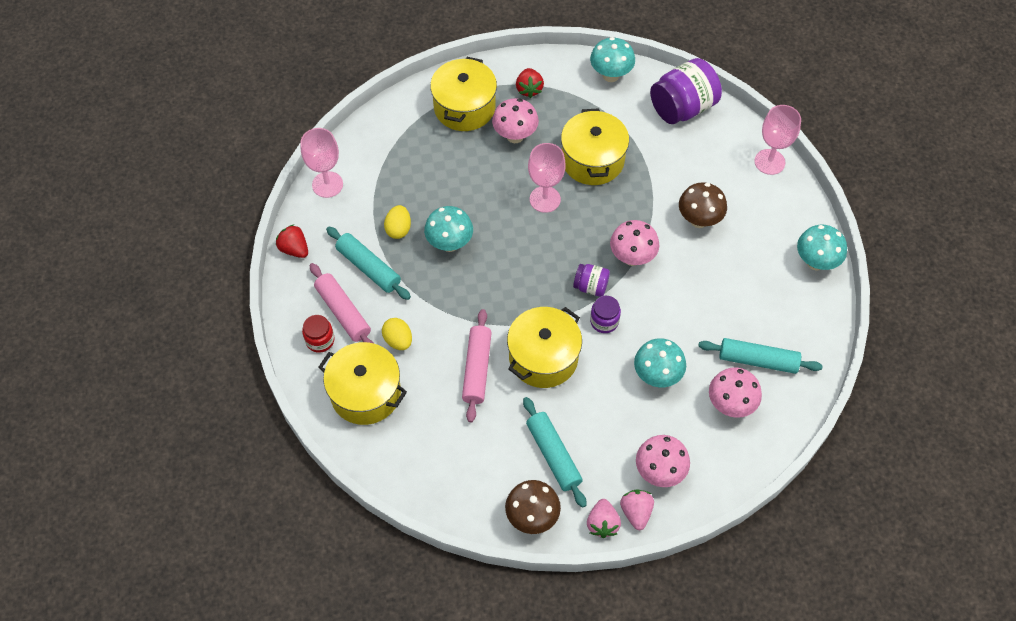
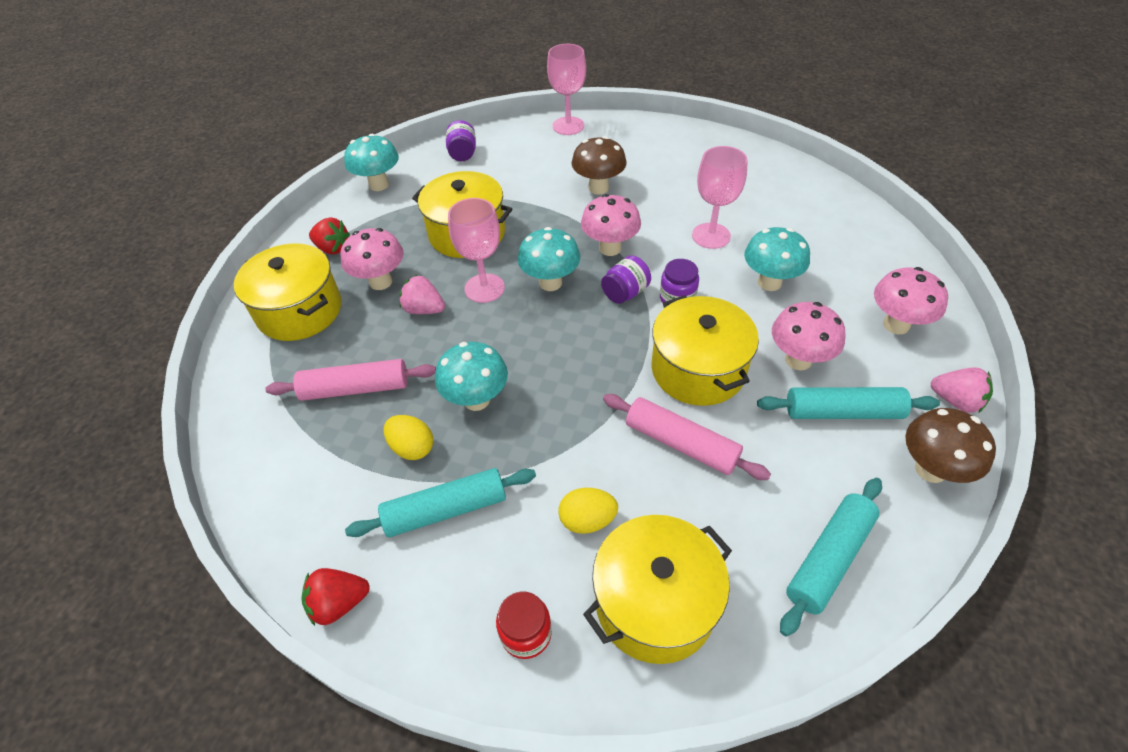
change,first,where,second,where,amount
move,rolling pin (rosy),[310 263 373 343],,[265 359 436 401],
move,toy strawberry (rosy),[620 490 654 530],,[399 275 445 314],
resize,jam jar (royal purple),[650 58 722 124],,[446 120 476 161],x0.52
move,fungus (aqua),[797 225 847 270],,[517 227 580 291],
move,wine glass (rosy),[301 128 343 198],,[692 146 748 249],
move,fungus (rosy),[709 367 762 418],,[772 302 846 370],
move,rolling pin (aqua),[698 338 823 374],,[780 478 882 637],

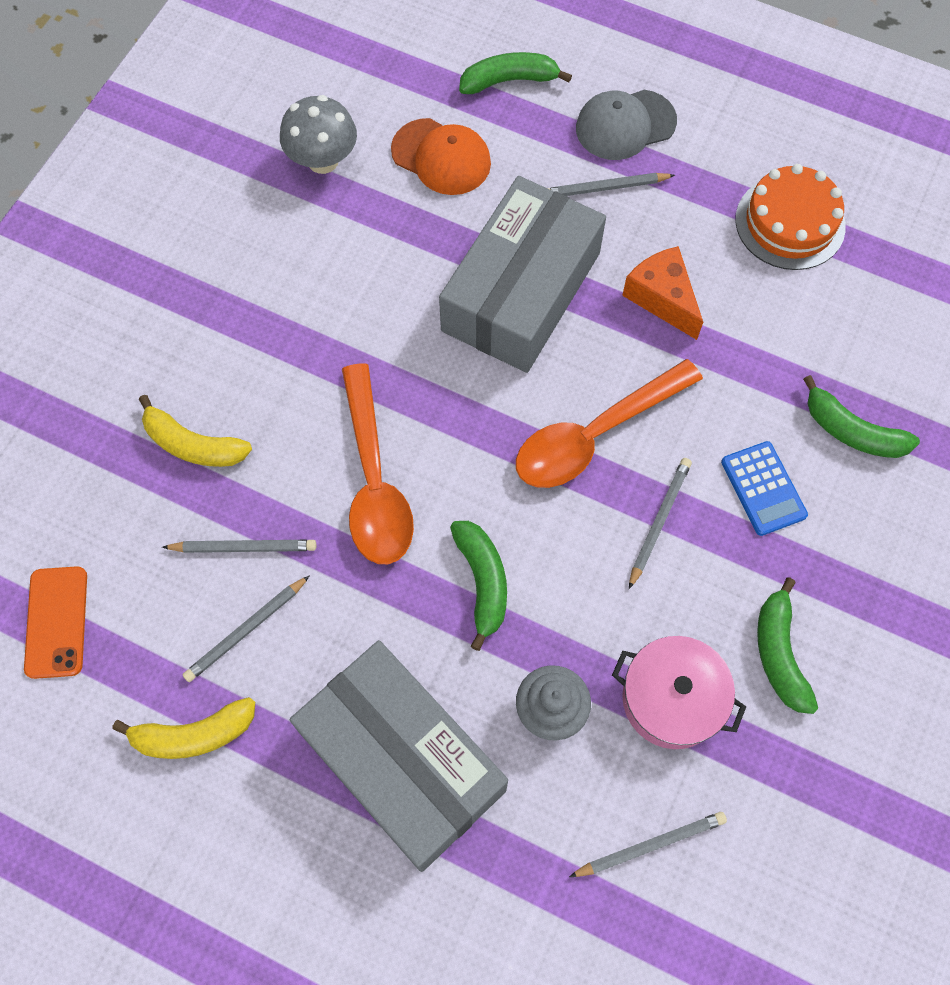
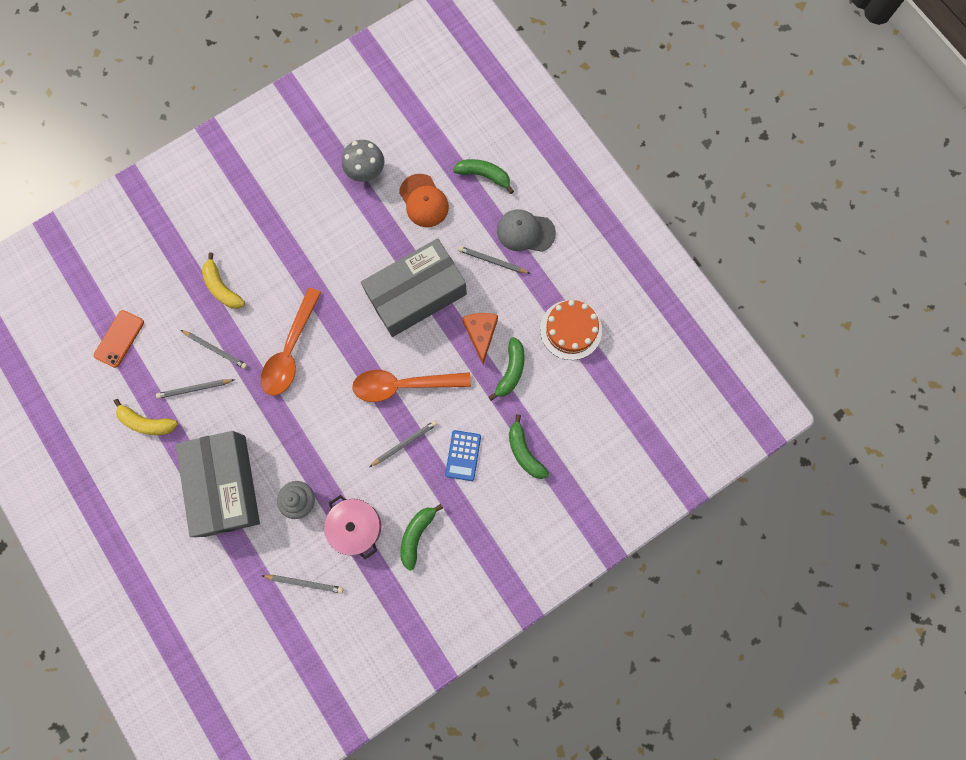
change,first,where,second,where,amount
move,toy banana (emerald),[450 521 507 651],,[489 337 525 401],

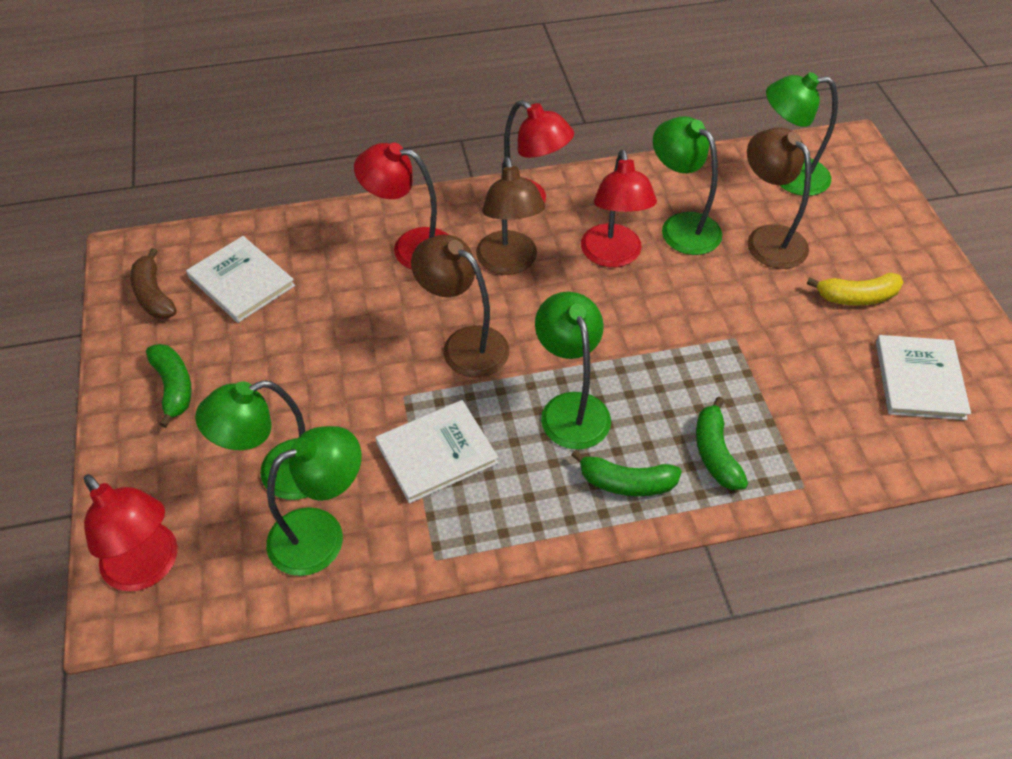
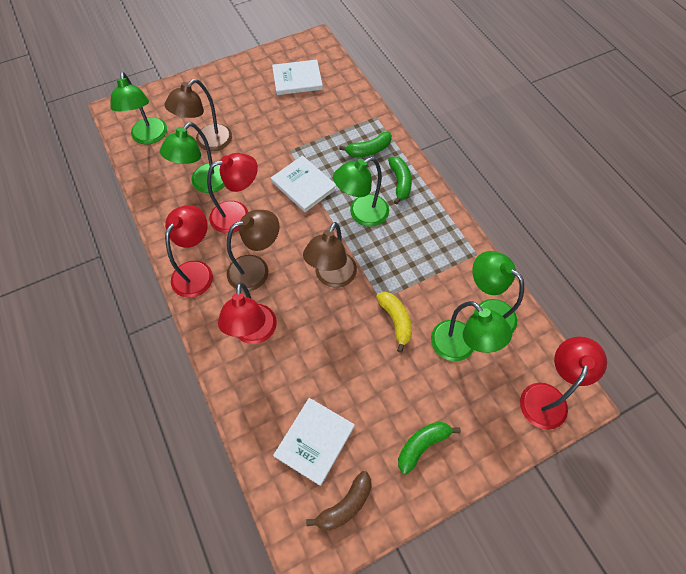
change,first,where,second,where,amount
move,hardback (pure white),[375 400 498 503],,[271 155 337 212],
move,toy banana (yellow),[807 273 904 306],,[376 292 412 353],

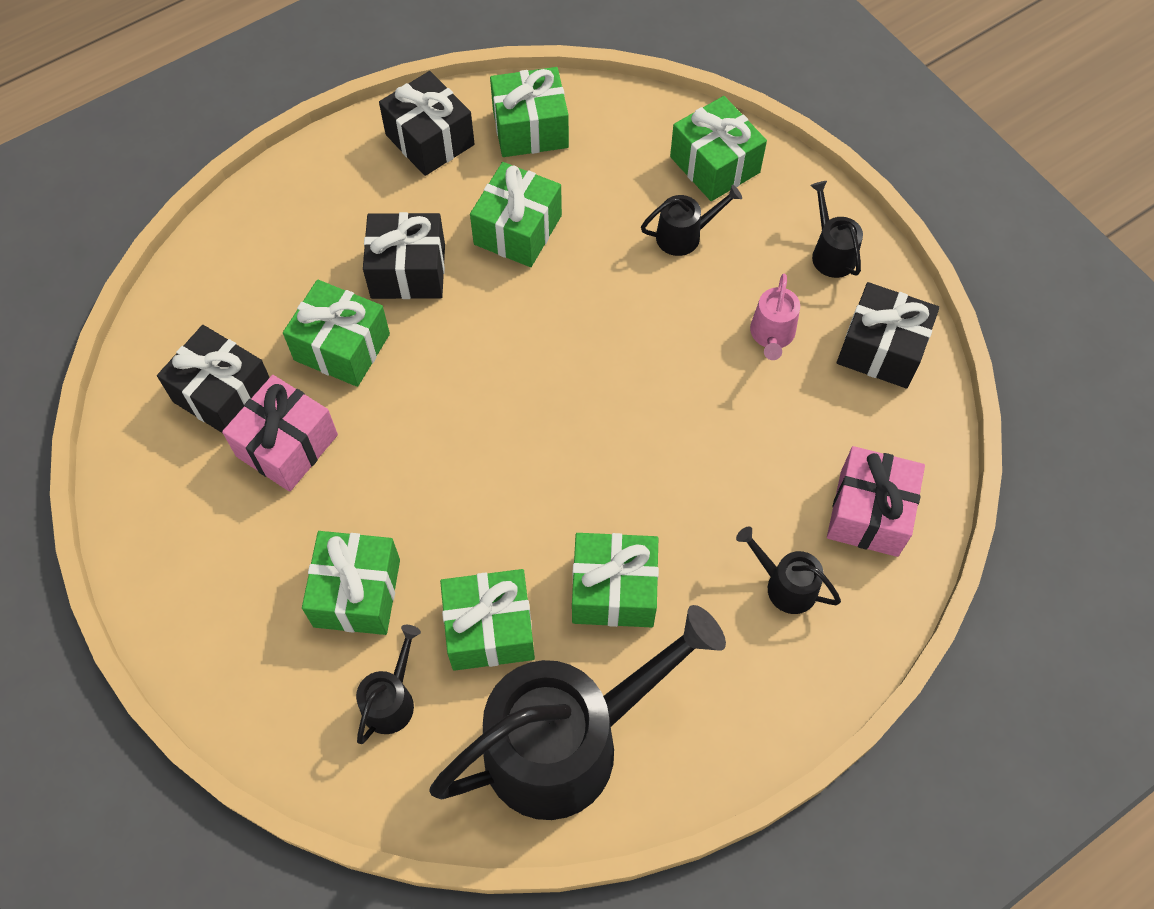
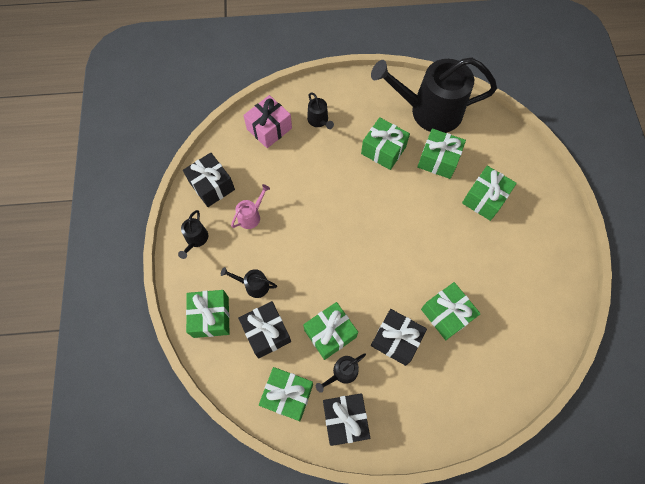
change,first,where,second,where,amount
move,present (black),[157 325 270 433],,[238 301 291 358],
move,watering can (black),[356 625 421 744],,[316 353 366 393],
delete,present (rosy),[222 375 338 492],,,

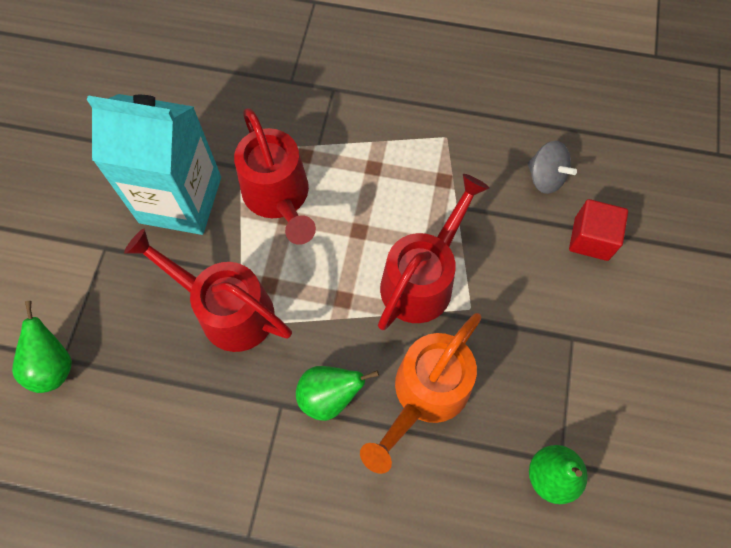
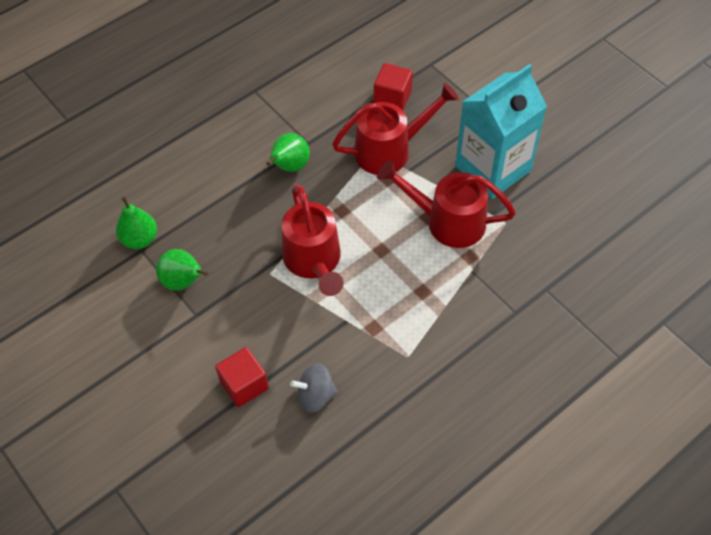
change,first,where,second,where,amount
move,pear (emerald),[12 301 72 393],,[156 249 209 291],
insert,,,block (crimson),[374 63 413 110],
delete,watering can (orange),[360 313 482 474],,,

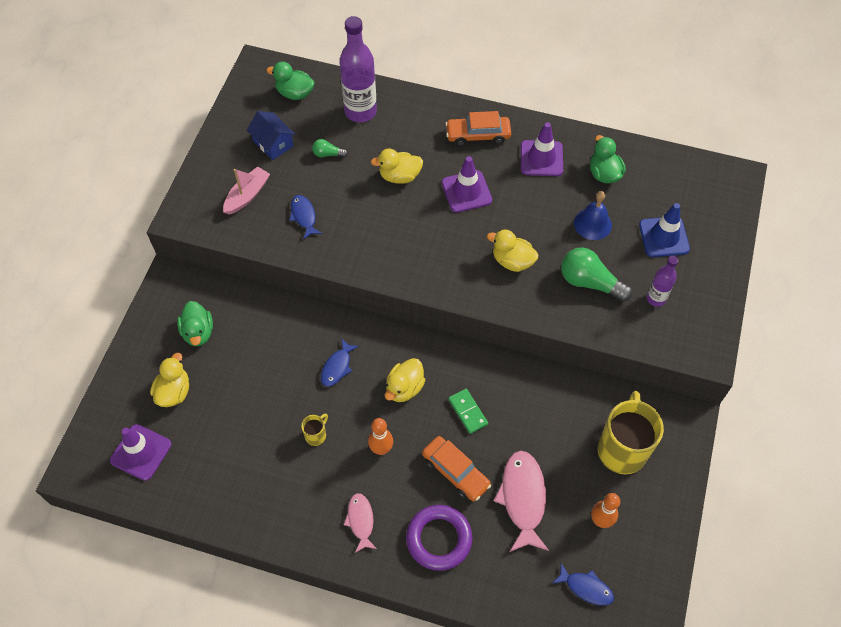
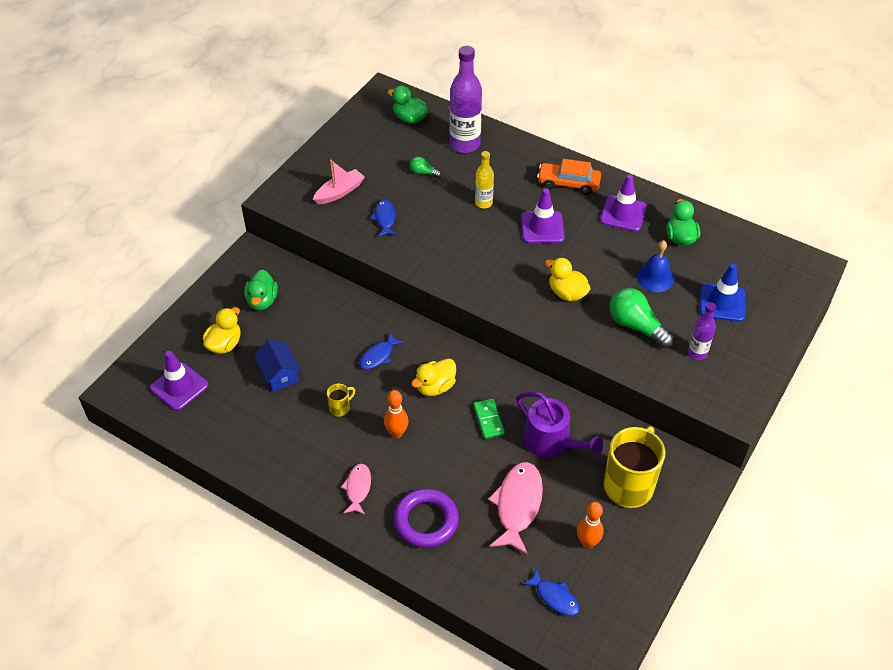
change,first,where,second,where,amount
move,house (blue),[247 111 295 160],,[254 339 301 392],
replace,duck (yellow),[371 149 423 184],flask (yellow),[475 151 494 208],
insert,,,watering can (royal purple),[516 392 604 458],
delete,automobile (orange),[422 436 491 501],,,

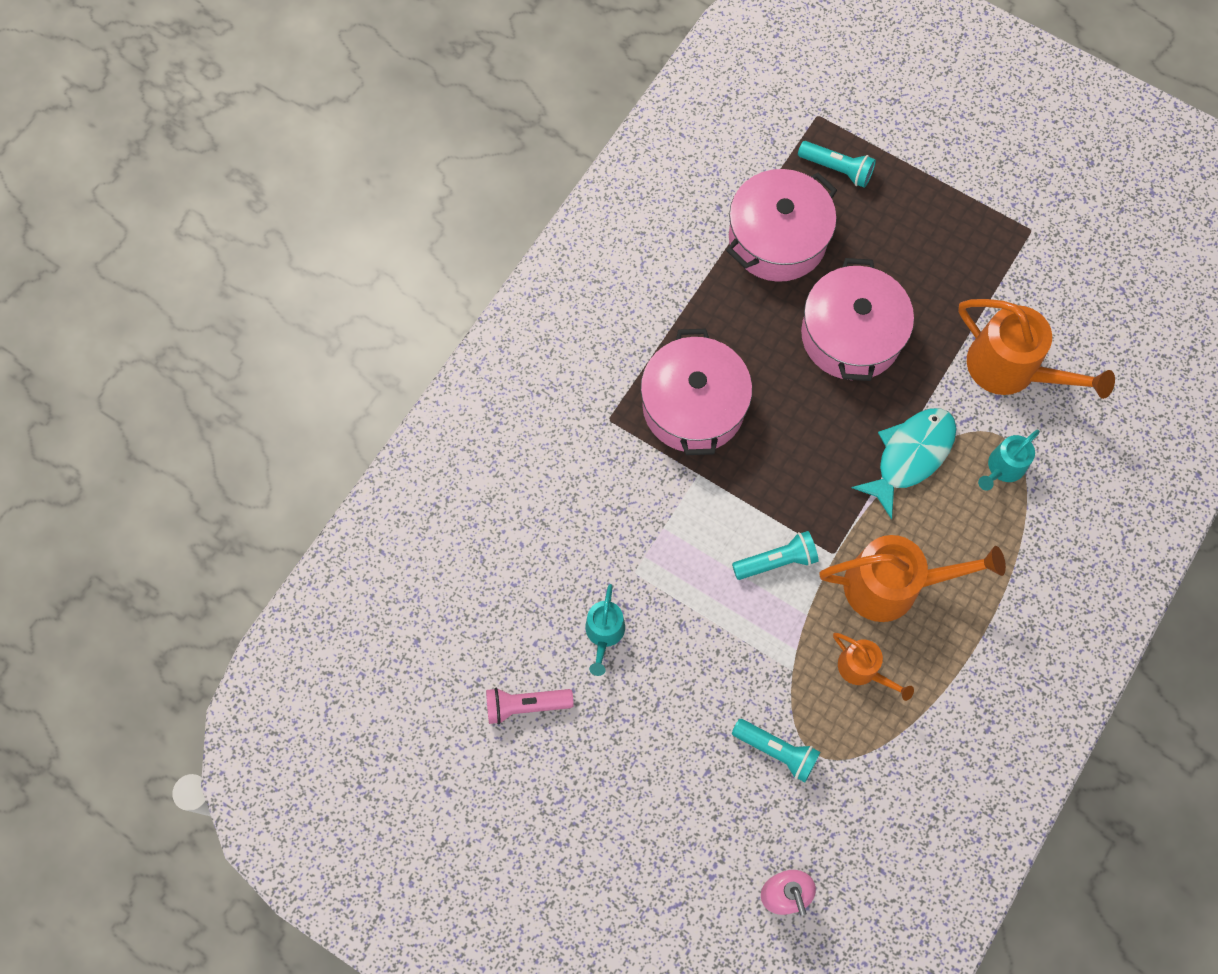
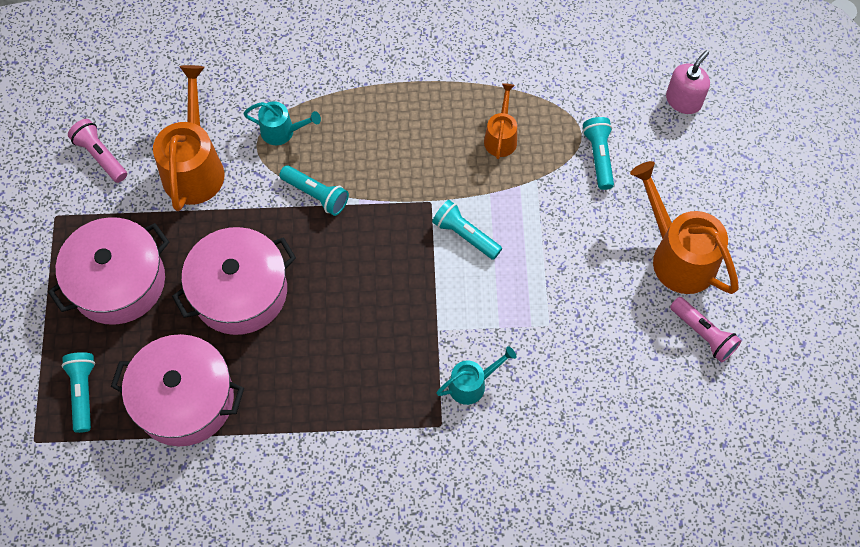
change,first,where,second,where,amount
move,stockpot (rosy),[641 329 752 455],,[48 217 169 325],
insert,,,torch (rosy),[68 119 127 183],
replace,toy fish (aqua),[852 408 957 519],torch (aqua),[279 165 349 216],
move,watering can (aqua),[585 584 625 676],,[436 346 517 405],
move,watering can (orange),[819 535 1006 622],,[630 161 739 294],

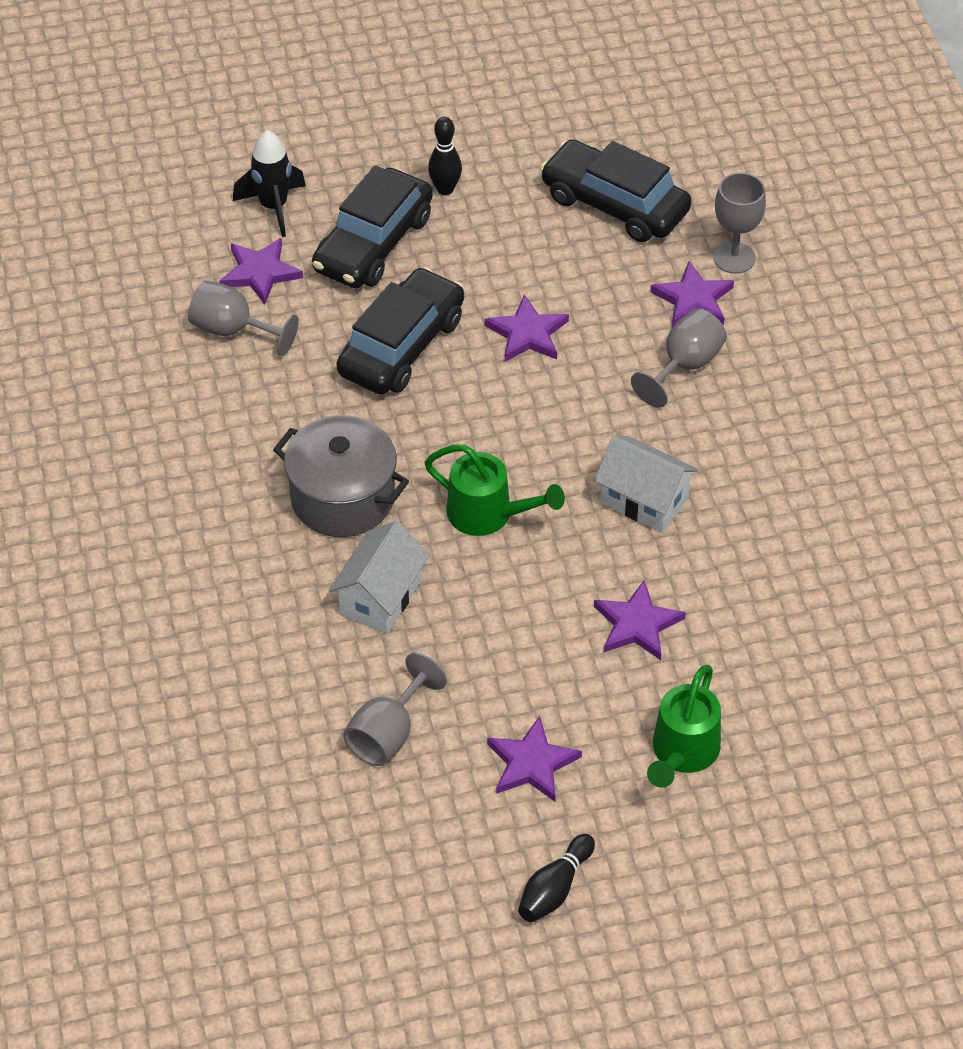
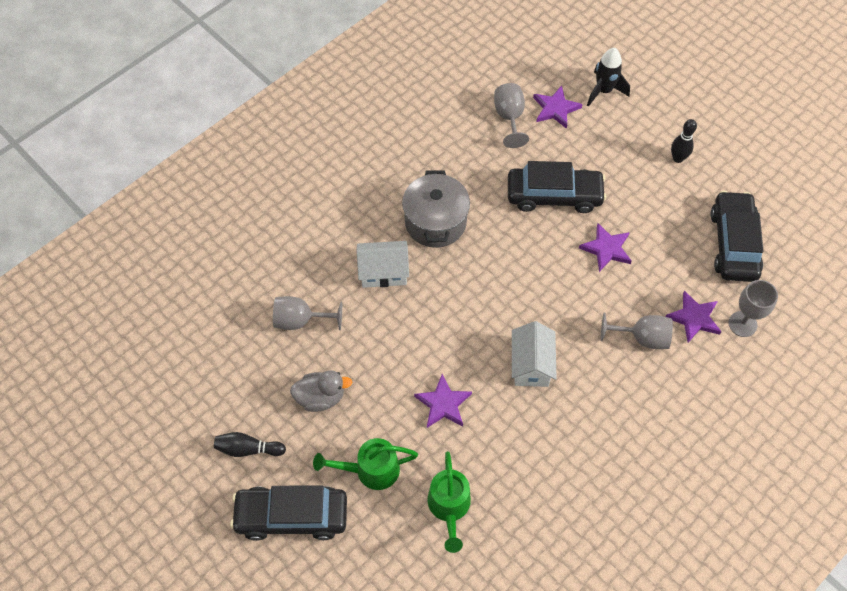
change,first,where,second,where,amount
move,automobile (black),[312 165 433 288],,[230 486 347 541],
replace,star (royal purple),[487 716 582 802],duck (ash-grey),[290 370 352 412],
move,watering can (emerald),[425 444 565 536],,[427 451 471 553],

